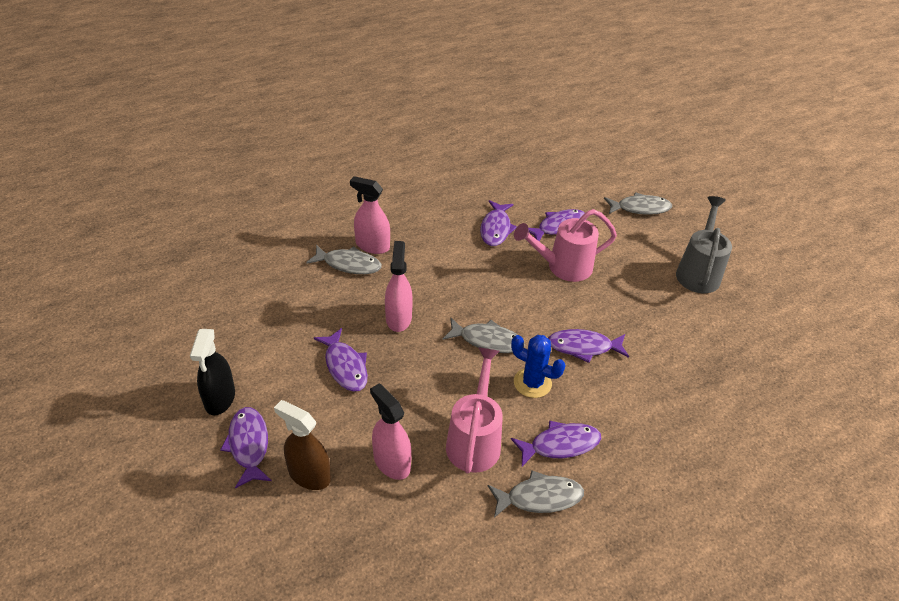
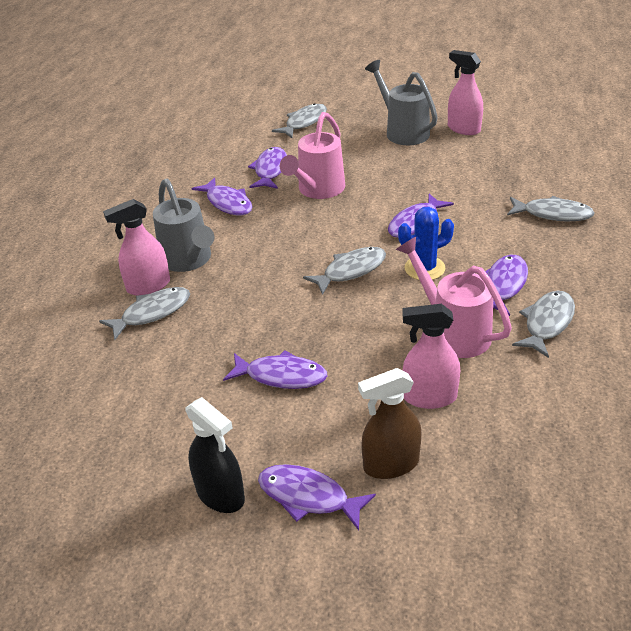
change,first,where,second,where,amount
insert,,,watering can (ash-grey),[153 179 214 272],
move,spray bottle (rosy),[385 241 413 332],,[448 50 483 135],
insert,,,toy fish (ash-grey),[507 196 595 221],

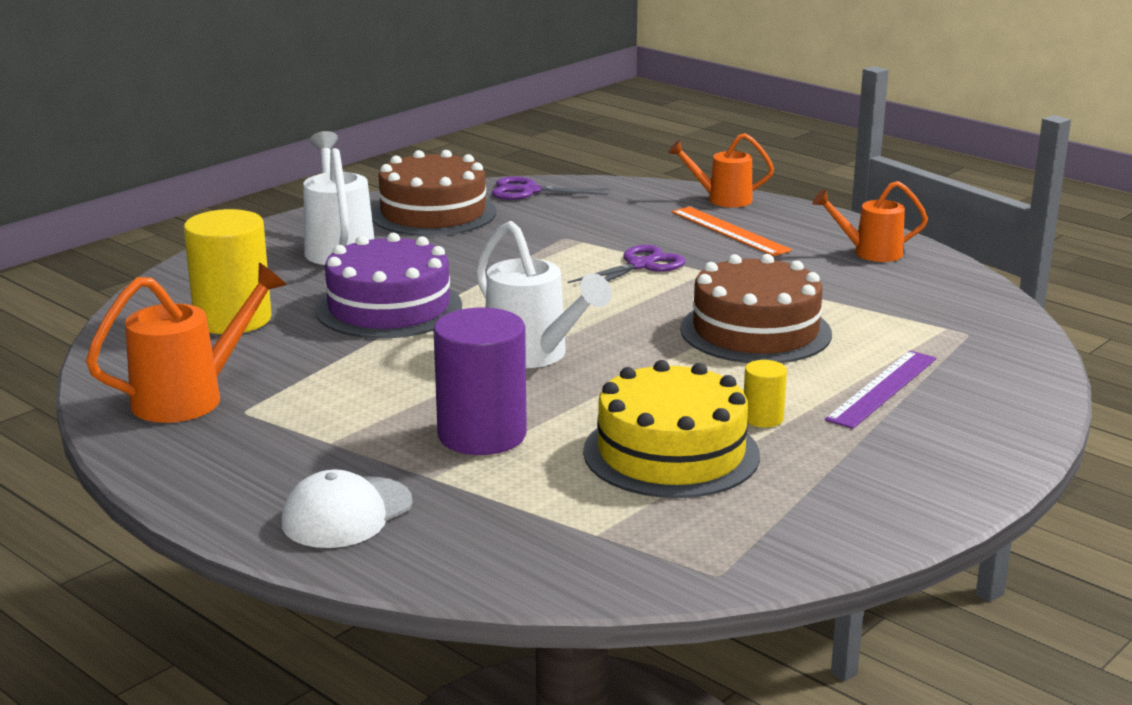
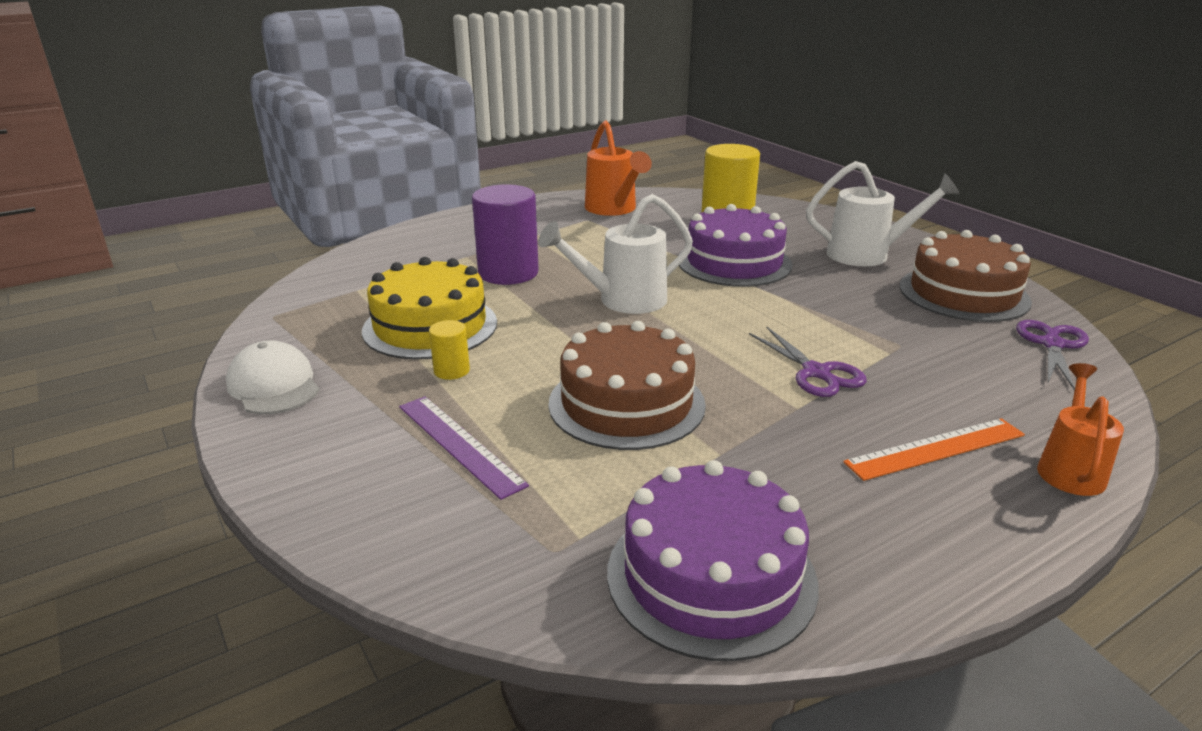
change,first,where,second,where,amount
move,baseball cap (pure white),[281 469 413 548],,[226 340 319 414],
insert,,,gateau (royal purple),[607 460 819 661],
delete,watering can (orange),[812 181 928 262],,,

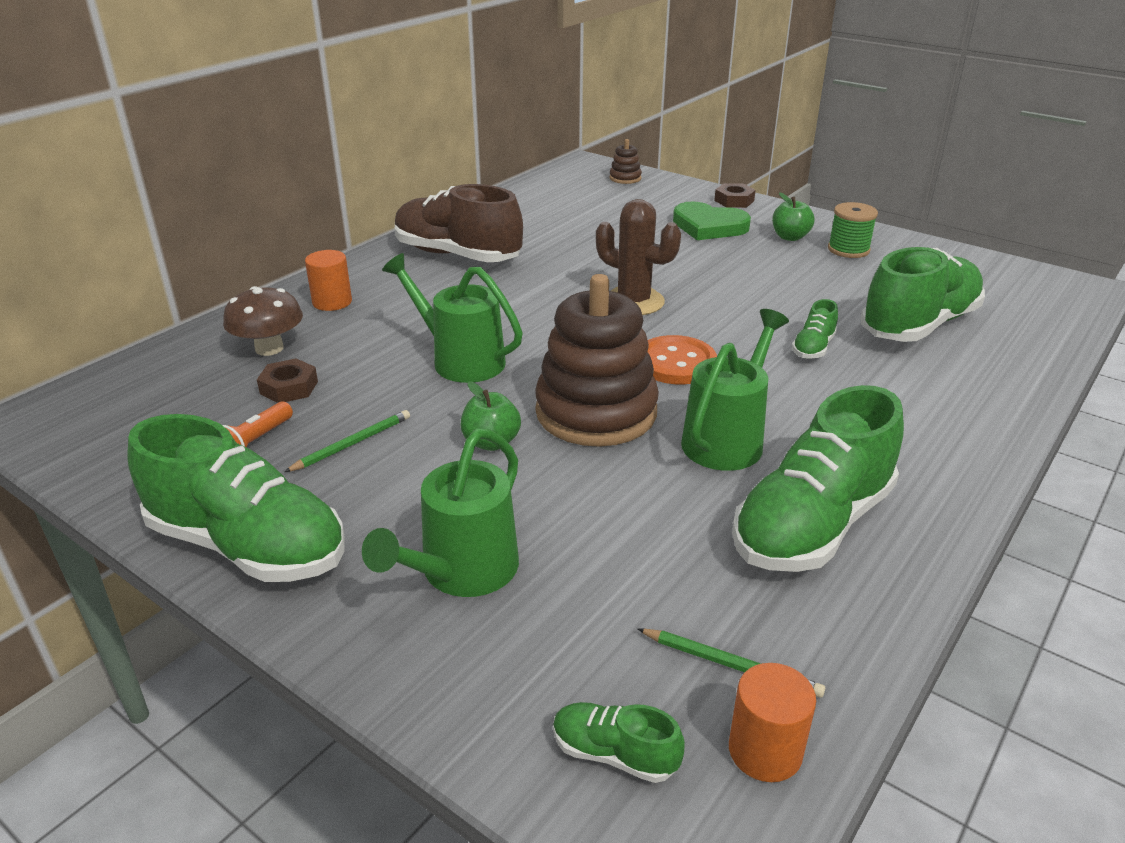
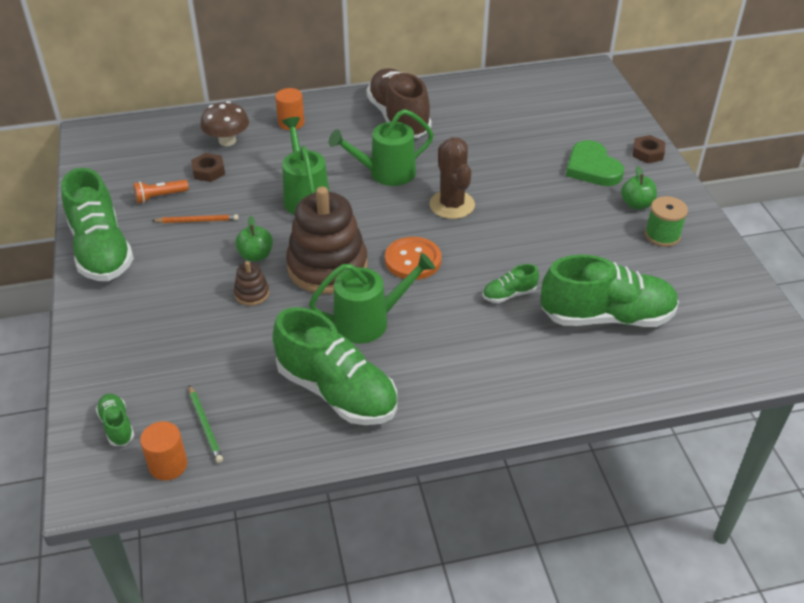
change,first,where,second,where,amount
recolor,wooden pencil (emerald),[284 410 410 472],wooden pencil (orange),[152 214 239 223],
move,ring stacker (russet),[609 139 642 184],,[234 261 269 306],
rotate,shoe (emerald),[732 385 904 572],,[273 307 397 425],135 degrees counterclockwise
move,watering can (emerald),[362 428 519 597],,[329 109 434 186],

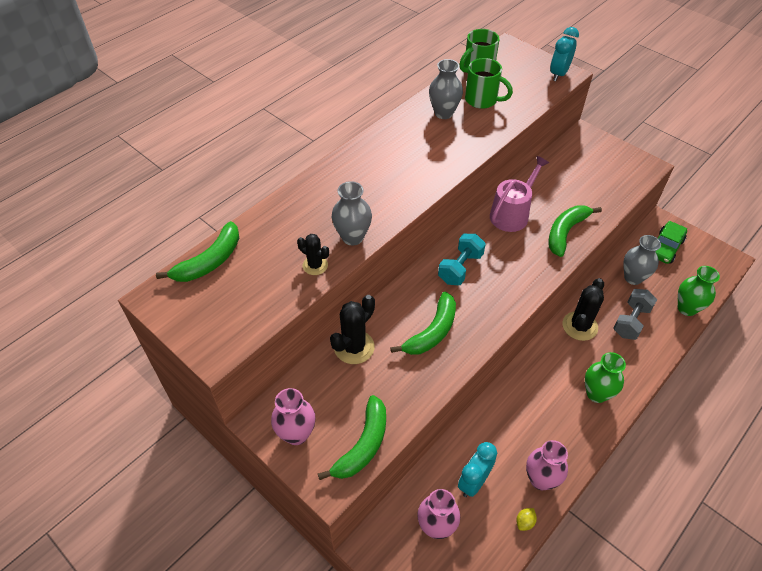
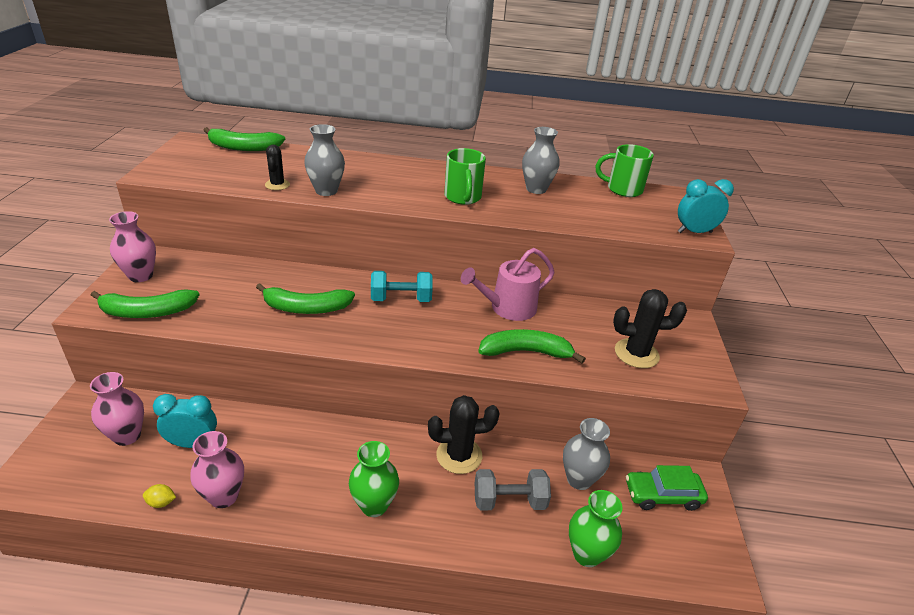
change,first,where,second,where,amount
move,tea mug (emerald),[465 58 513 109],,[444 148 486 205],
rotate,watering can (rosy),[490 156 549 232],,[461 248 554 321],150 degrees clockwise
move,cactus (black),[330 295 375 364],,[613 289 687 368],

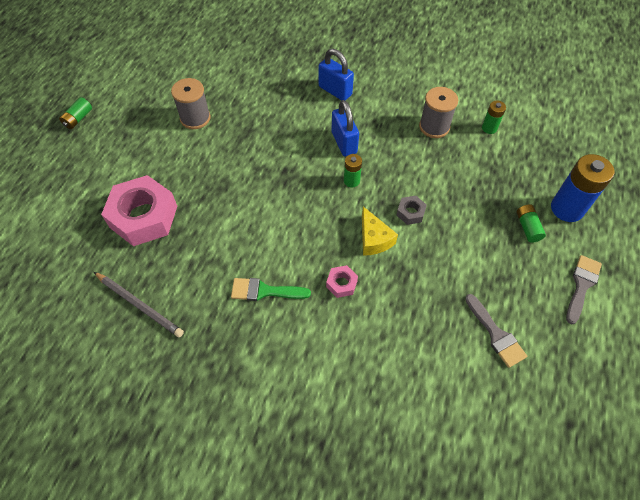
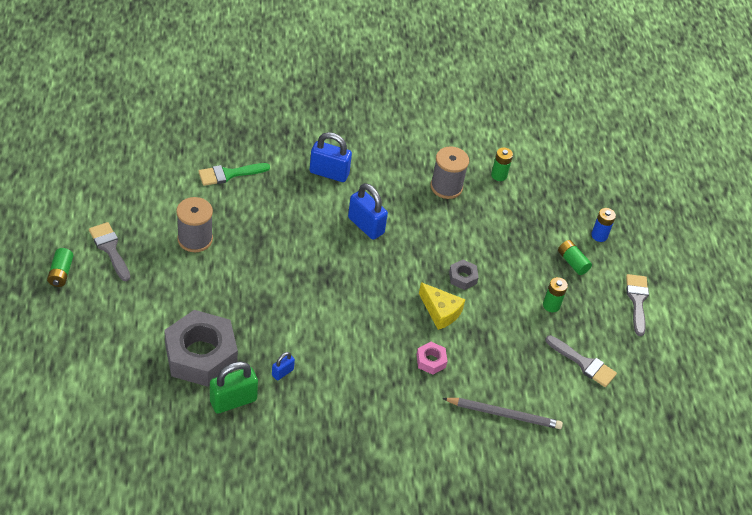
change,first,where,second,where,amount
insert,,,paint brush (ash-grey),[89 222 130 281],
recolor,hex nut (rosy),[101 175 177 246],hex nut (ash-grey),[164 310 238 387],
move,paint brush (emerald),[231 278 311 301],,[198 163 270 186],
insert,,,padlock (emerald),[210 361 258 414],
insert,,,padlock (blue),[272 352 295 381],
move,wooden pencil (ash-grey),[94 272 184 337],,[442 398 563 429],
move,power cell (emerald),[344 154 362 187],,[543 277 568 312],
resize,power cell (blue),[551 154 614 222],,[591 208 616 242],x0.51

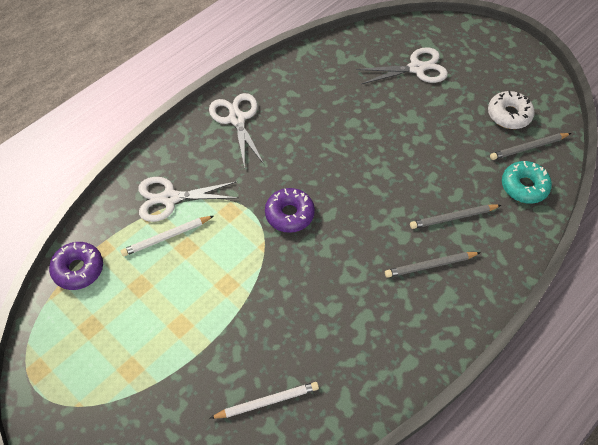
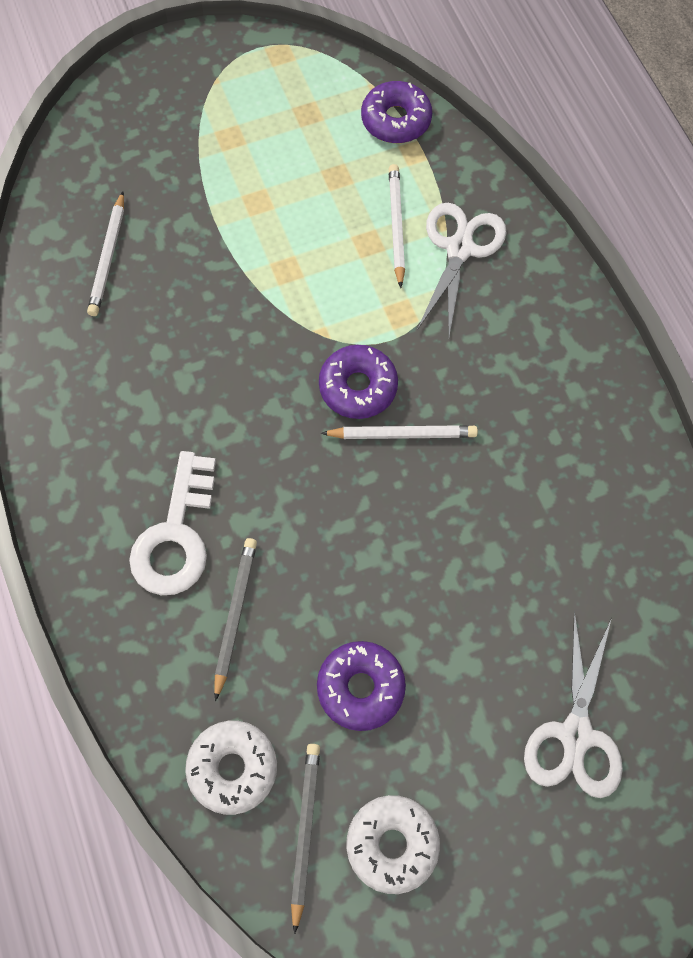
change,first,where,second,where,amount
replace,wooden pencil (ash-grey),[385 252 481 278],latchkey (pure white),[129 451 216 595],
recolor,donut (aqua),[502 161 552 204],donut (pure white),[185 721 277 815],
insert,,,donut (royal purple),[317 641 406 731],
insert,,,wooden pencil (pure white),[321 425 478 439],
delete,scissors (pure white),[209 93 264 169],,,

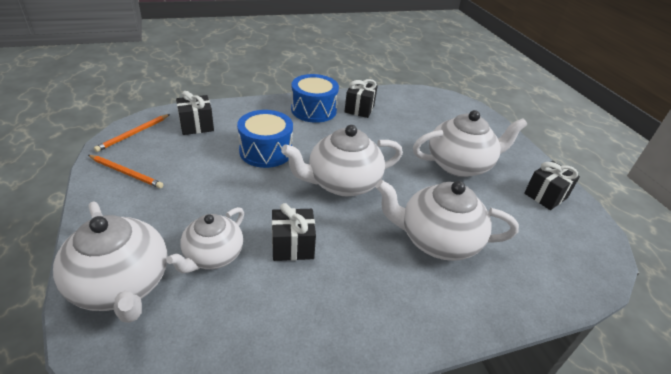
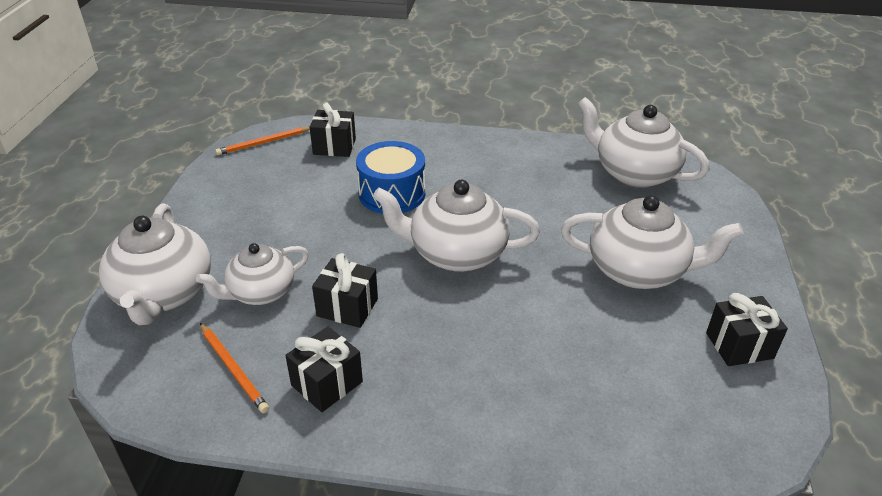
change,first,where,second,where,amount
move,wooden pencil (orange),[88 155 163 188],,[200 323 269 413],
move,present (black),[345 79 378 118],,[285 327 363 412],
move,china teapot (pure white),[376 180 519 261],,[578 97 709 188],
delete,drum (blue),[291 74 339 123],,,

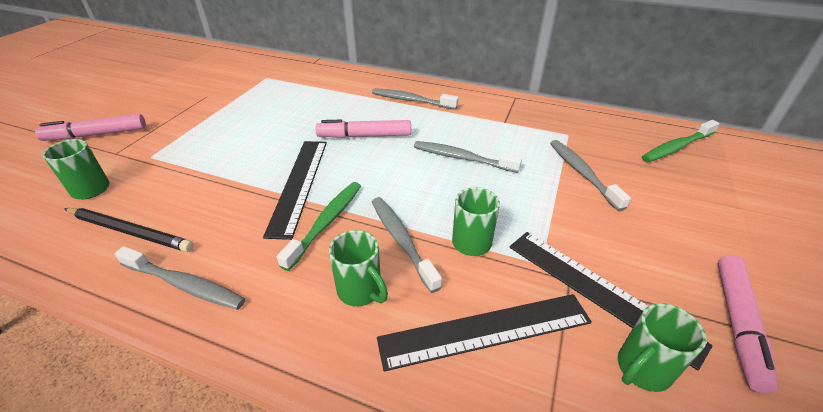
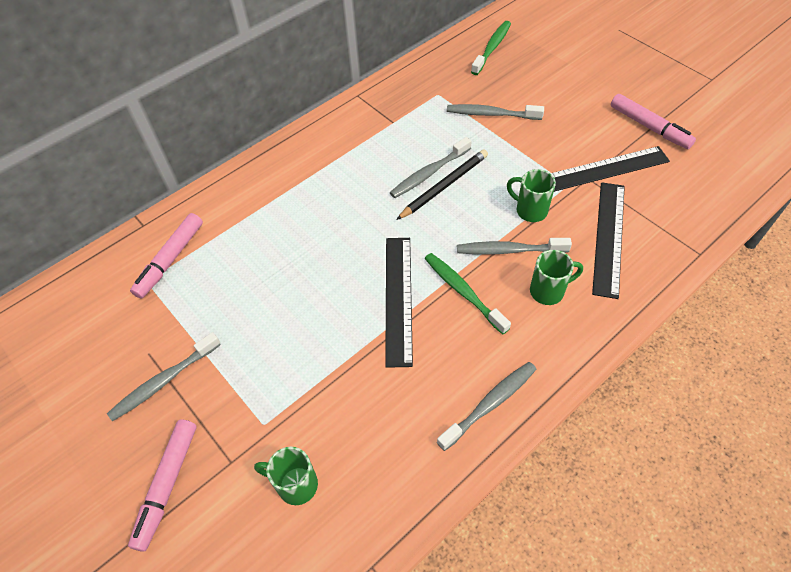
change,first,where,second,where,amount
move,dental brush (ash-grey),[372 88 459 110],,[107 332 221 421],
move,marker pen (rosy),[316 120 411 138],,[130 213 203 298],
rotate,ruler (black),[263 141 327 240],,[385 238 413 368],60 degrees clockwise
move,wooden pencil (black),[64 208 194 252],,[396 150 488 220],
rotate,dental brush (emerald),[642 120 719 162],,[471 21 511 75],150 degrees counterclockwise
delete,tea mug (emerald),[618 303 707 392],,,

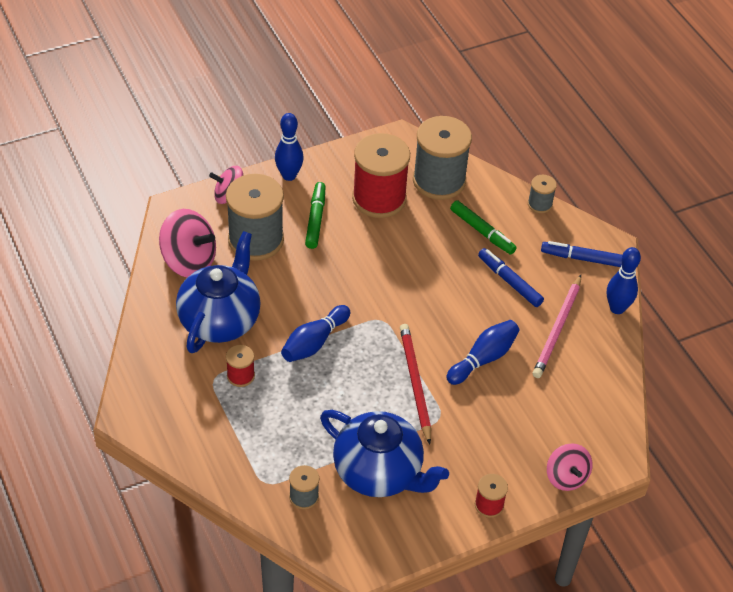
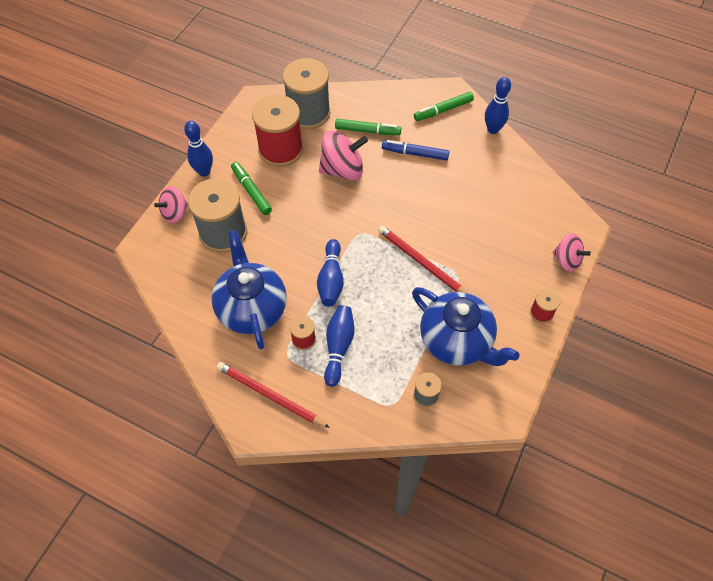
change,first,where,second,where,amount
insert,,,wooden pencil (crimson),[216 362 330 428],
move,whirligig (rosy),[159 209 216 277],,[319 130 368 180],
move,skittle (blue),[446 320 520 385],,[324 305 354 387],
rotate,china teapot (blue),[320 410 449 497],,[412 287 520 366],45 degrees clockwise
recolor,marker pen (blue),[541 241 622 267],marker pen (emerald),[414 92 474 121],
delete,bobbin (ash-grey),[528 175 557 213],,,
delete,wooden pencil (rosy),[533 275 581 378],,,

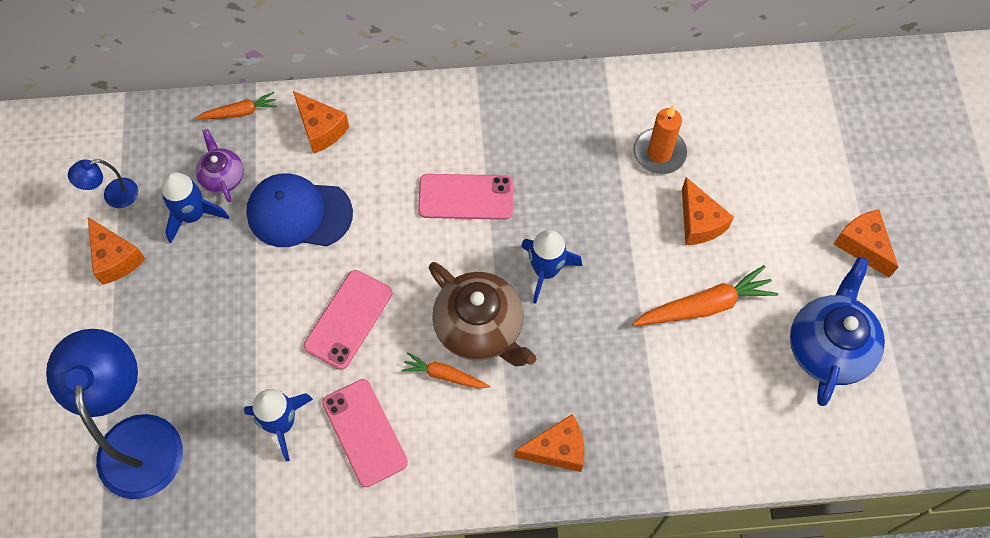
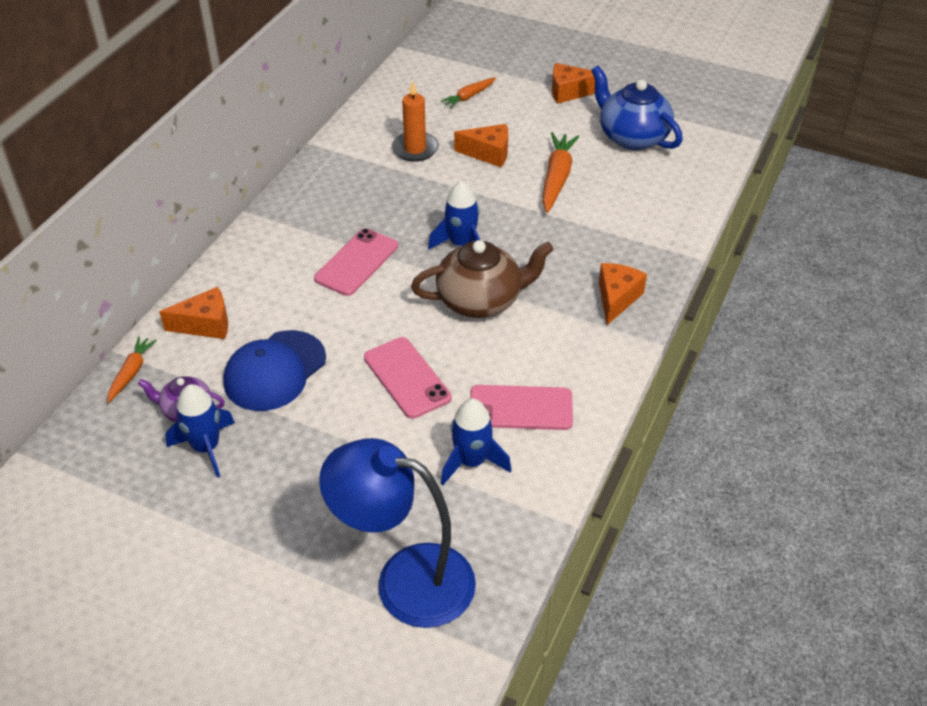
change,first,where,second,where,amount
move,carrot (orange),[401 353 490 389],,[441 78 496 108],
delete,lamp (blue),[68 159 138 208],,,
delete,cheese wedge (orange),[88 217 145 285],,,

